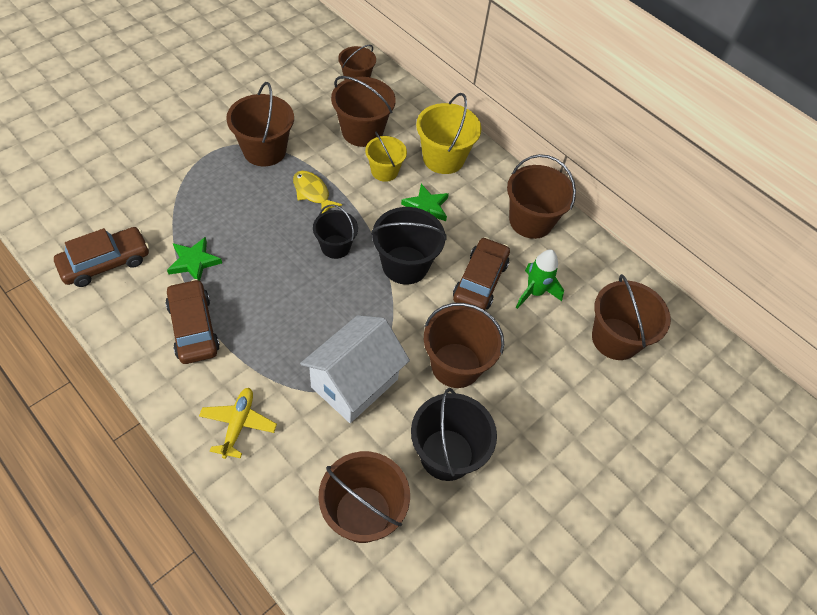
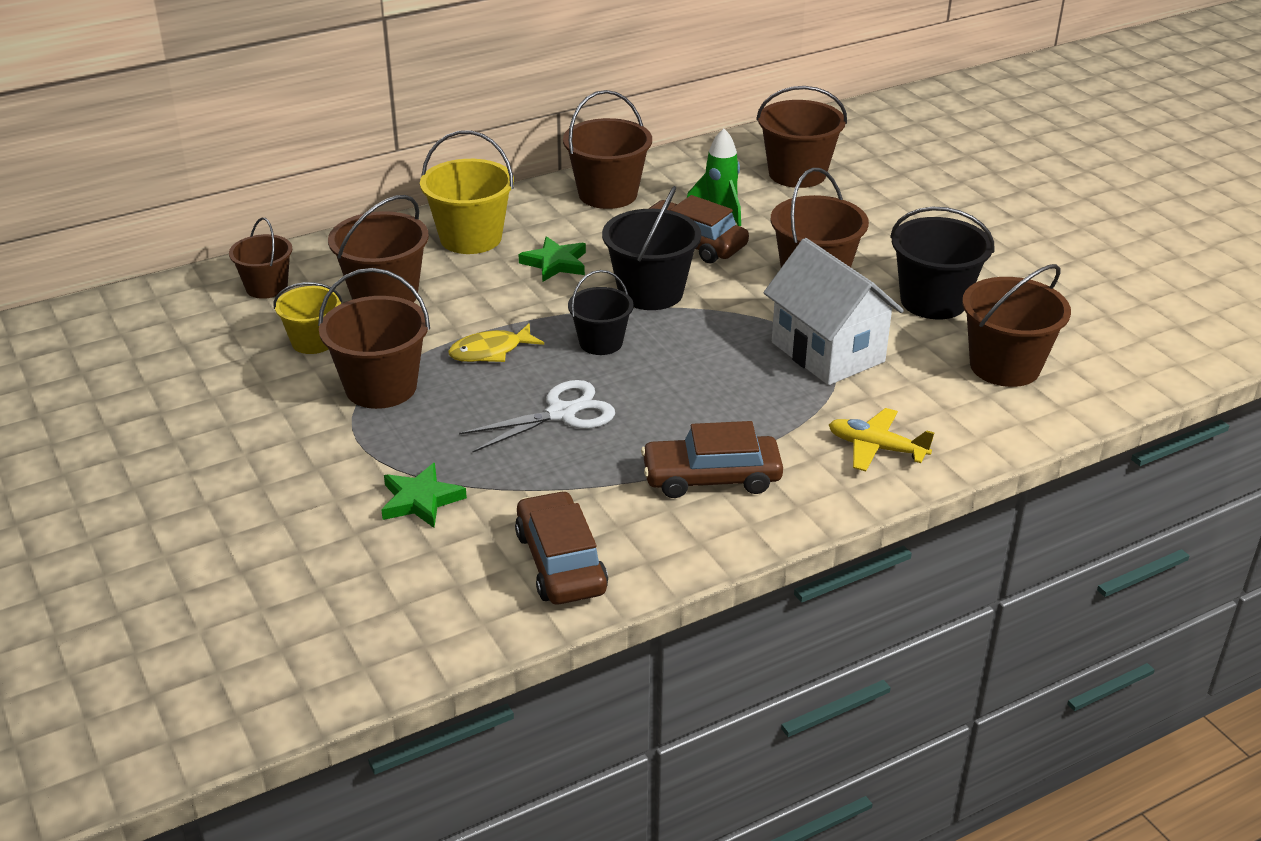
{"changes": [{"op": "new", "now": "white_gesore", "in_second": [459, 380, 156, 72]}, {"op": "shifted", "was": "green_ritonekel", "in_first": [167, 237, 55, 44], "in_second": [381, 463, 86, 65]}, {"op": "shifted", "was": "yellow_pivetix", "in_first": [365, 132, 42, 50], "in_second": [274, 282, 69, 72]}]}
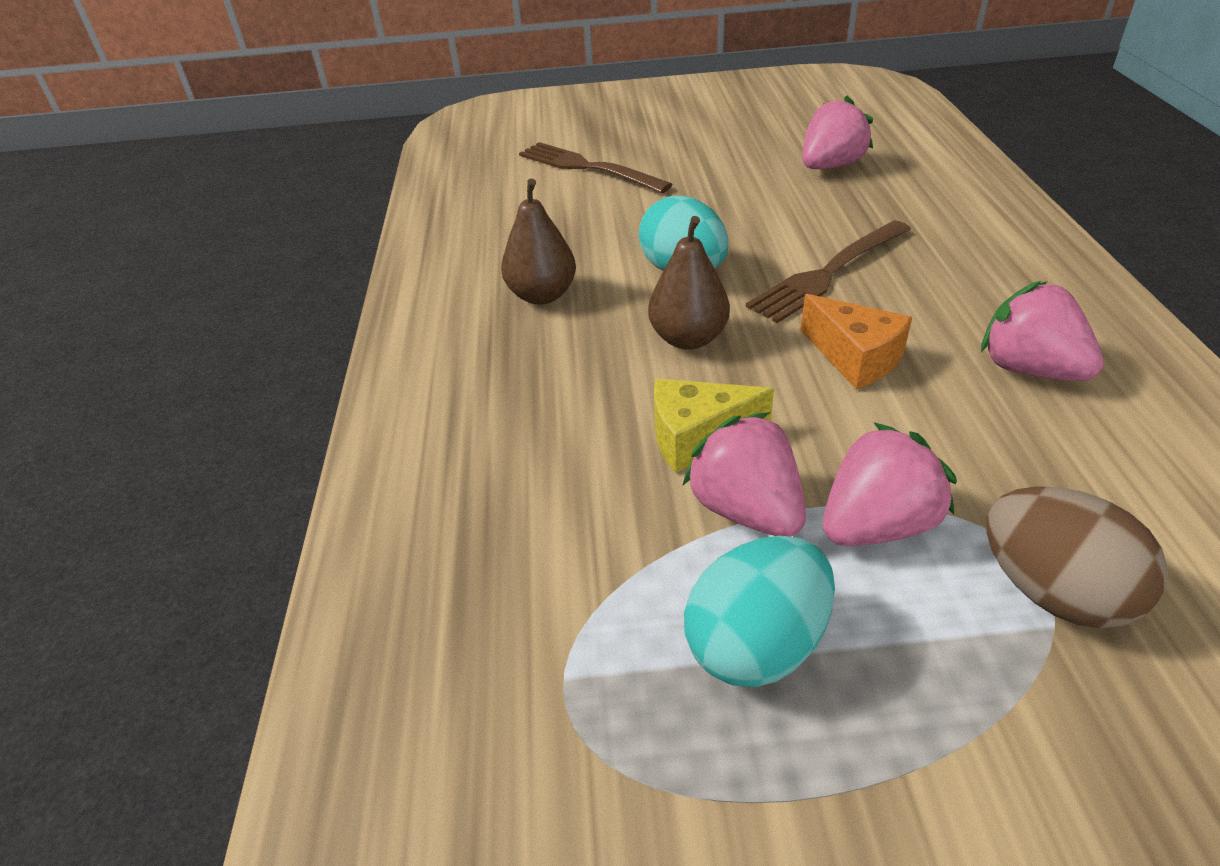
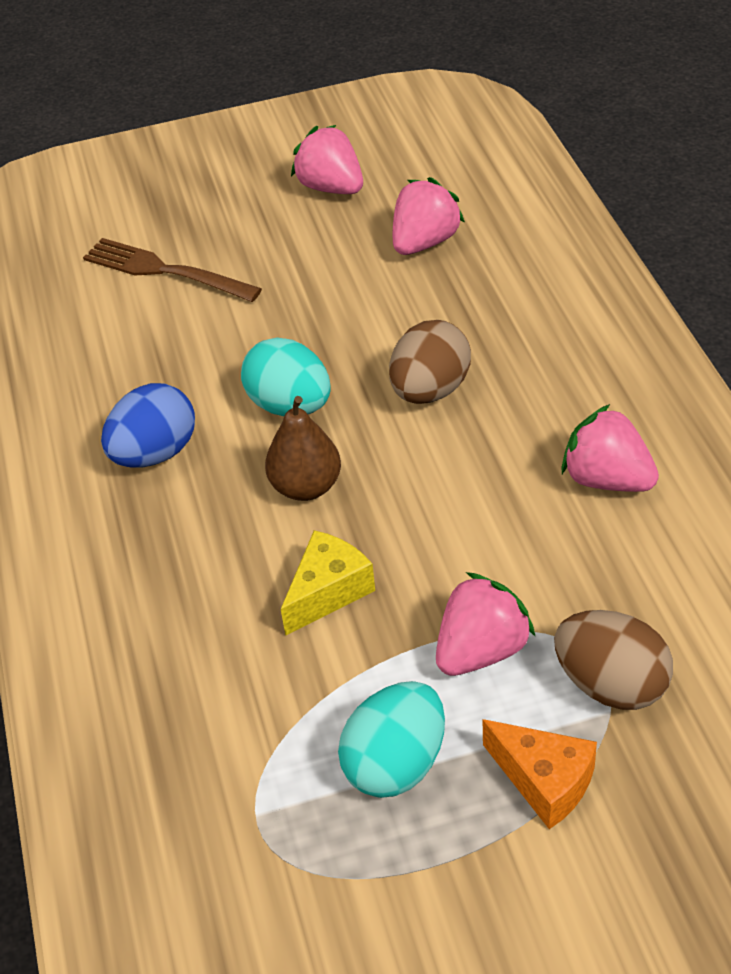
{"changes": [{"op": "shifted", "was": "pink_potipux", "in_first": [682, 412, 124, 125], "in_second": [291, 125, 72, 69]}, {"op": "shifted", "was": "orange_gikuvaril", "in_first": [801, 294, 111, 95], "in_second": [483, 719, 114, 110]}, {"op": "swapped", "was": "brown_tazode", "now": "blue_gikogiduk", "in_first": [501, 178, 75, 127], "in_second": [101, 383, 94, 85]}, {"op": "swapped", "was": "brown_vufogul", "now": "brown_gikogiduk", "in_first": [746, 220, 165, 103], "in_second": [389, 320, 82, 84]}, {"op": "rotated", "was": "yellow_gikuvaril", "in_first": [654, 379, 120, 94], "in_second": [281, 530, 94, 106], "clockwise": 150}]}
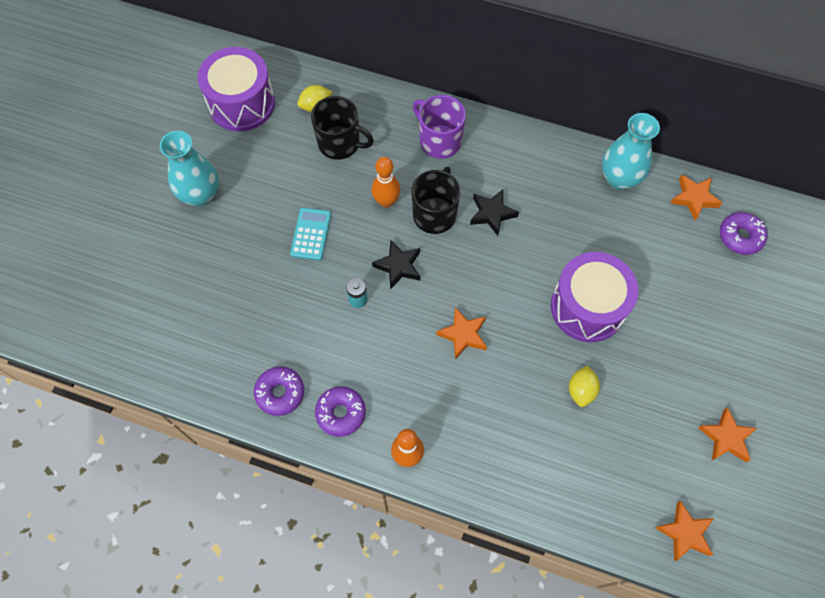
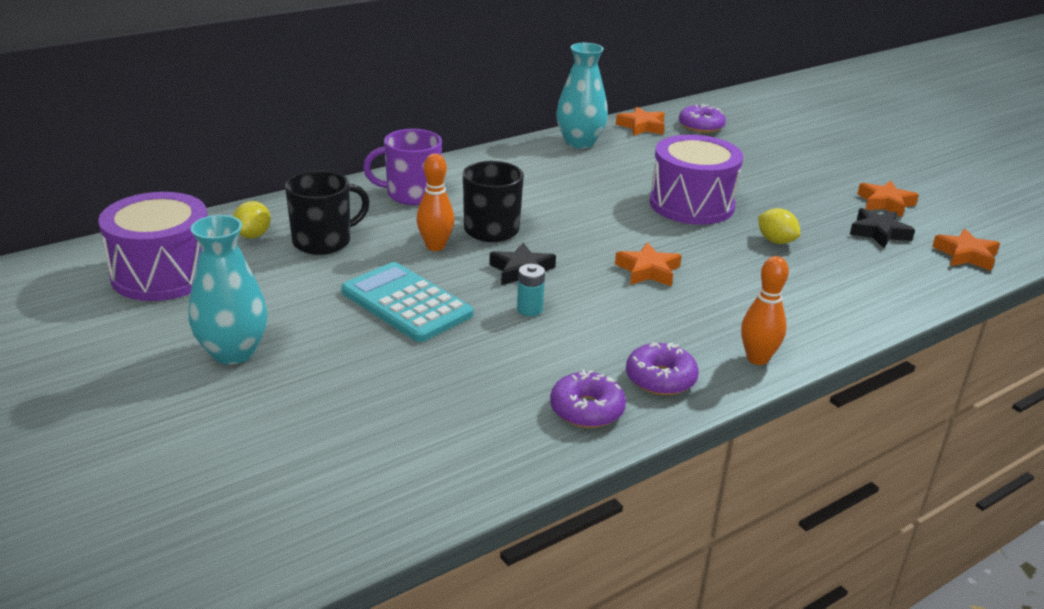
{"changes": [{"op": "shifted", "was": "black_ritonekel", "in_first": [470, 189, 49, 47], "in_second": [850, 208, 65, 40]}, {"op": "scaled", "was": "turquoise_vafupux", "in_first": [290, 208, 41, 52], "in_second": [341, 262, 132, 80], "ratio": 1.6}]}
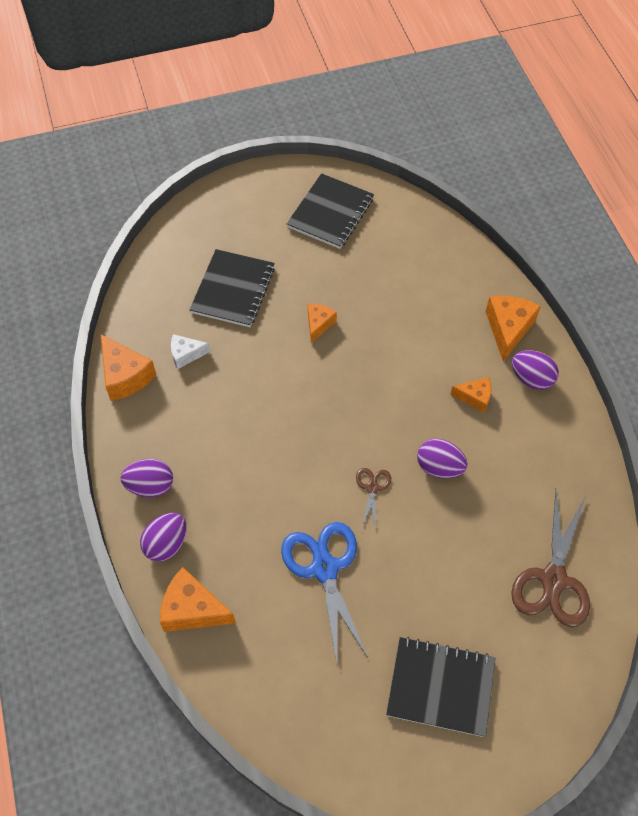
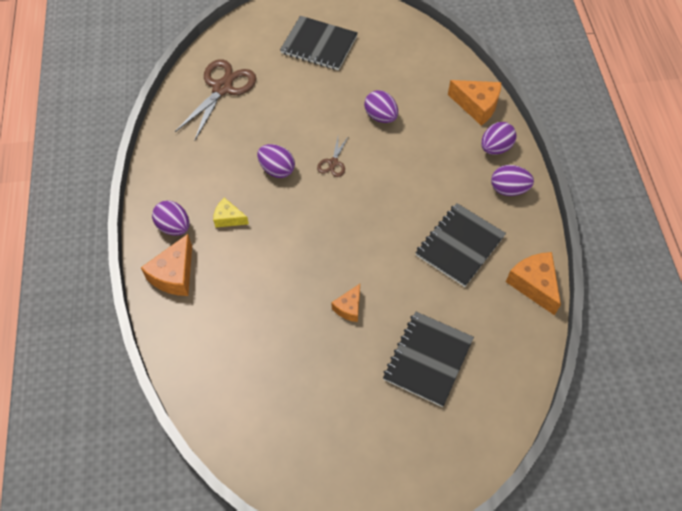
{"changes": [{"op": "gone", "was": "white_gikuvaril", "in_first": [171, 334, 39, 35]}, {"op": "shifted", "was": "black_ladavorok", "in_first": [287, 173, 87, 76], "in_second": [416, 203, 90, 84]}, {"op": "swapped", "was": "blue_gesore", "now": "purple_gikogiduk", "in_first": [281, 522, 88, 141], "in_second": [364, 90, 34, 33]}, {"op": "repainted", "was": "orange_gikuvaril", "now": "yellow_gikuvaril", "in_first": [450, 377, 41, 36], "in_second": [213, 198, 36, 30]}]}
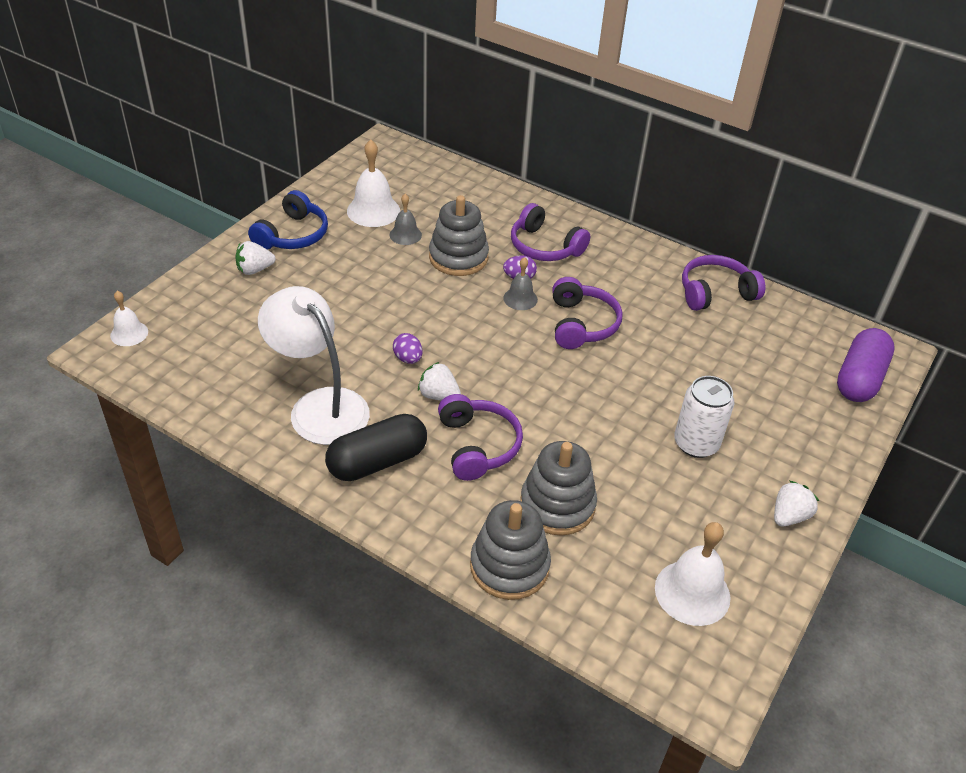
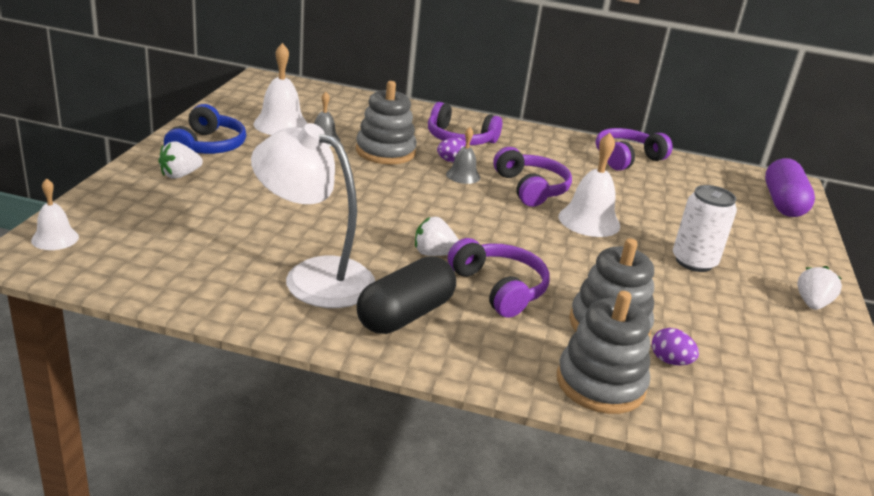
{"changes": [{"op": "shifted", "was": "purple_gikogiduk", "in_first": [393, 333, 30, 31], "in_second": [652, 328, 47, 37]}, {"op": "shifted", "was": "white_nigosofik", "in_first": [655, 522, 75, 104], "in_second": [559, 133, 61, 104]}]}
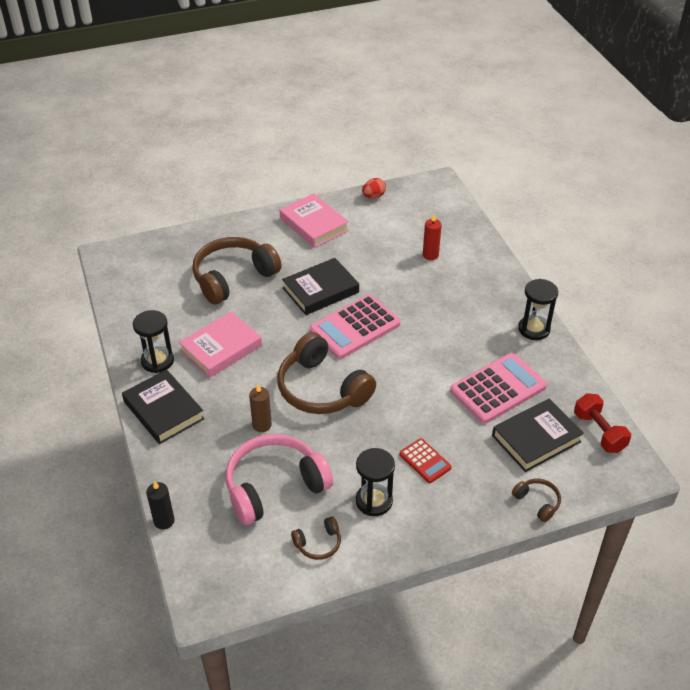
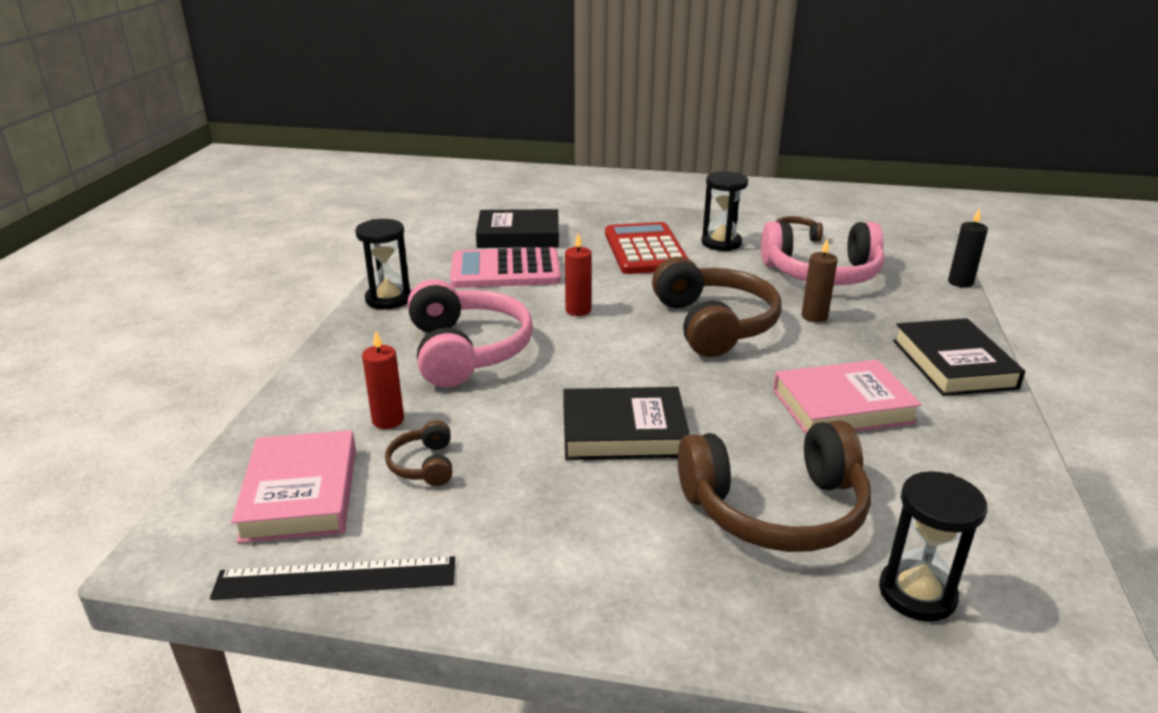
{"changes": [{"op": "gone", "was": "pink_vafupux", "in_first": [310, 295, 90, 64]}, {"op": "gone", "was": "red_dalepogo", "in_first": [574, 393, 57, 60]}, {"op": "new", "now": "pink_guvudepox", "in_second": [407, 279, 126, 108]}, {"op": "new", "now": "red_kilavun", "in_second": [565, 233, 27, 83]}, {"op": "shifted", "was": "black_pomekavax", "in_first": [133, 310, 41, 63], "in_second": [879, 471, 108, 151]}, {"op": "shifted", "was": "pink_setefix", "in_first": [280, 194, 69, 54], "in_second": [231, 430, 125, 113]}, {"op": "shifted", "was": "brown_guvudepox", "in_first": [512, 478, 49, 44], "in_second": [385, 420, 67, 66]}, {"op": "swapped", "was": "red_gikogiduk", "now": "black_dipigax", "in_first": [362, 178, 24, 21], "in_second": [210, 556, 245, 44]}, {"op": "scaled", "was": "red_vafupux", "in_first": [399, 438, 53, 45], "in_second": [605, 222, 83, 52], "ratio": 1.91}]}
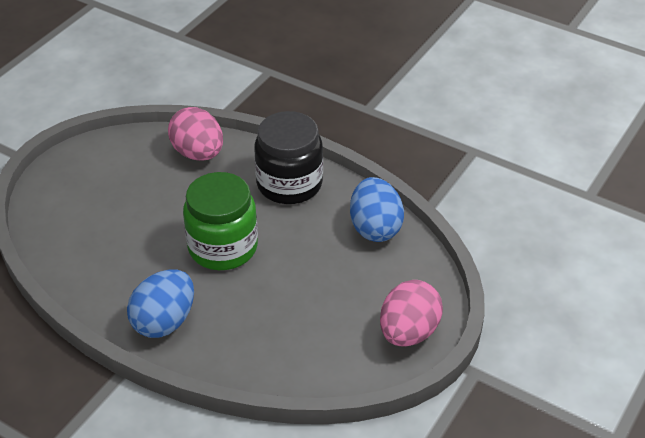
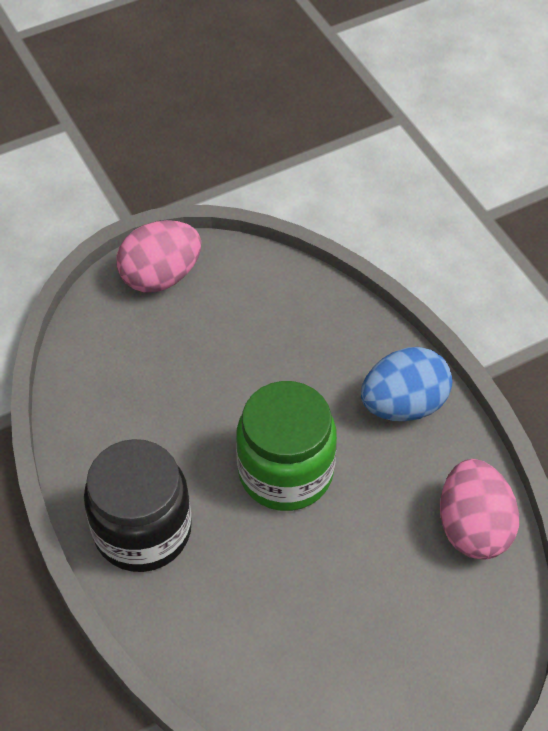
{"changes": [{"op": "gone", "was": "blue_gikogiduk", "in_first": [350, 177, 54, 65]}, {"op": "shifted", "was": "pink_gikogiduk", "in_first": [168, 107, 55, 54], "in_second": [440, 459, 79, 101]}]}
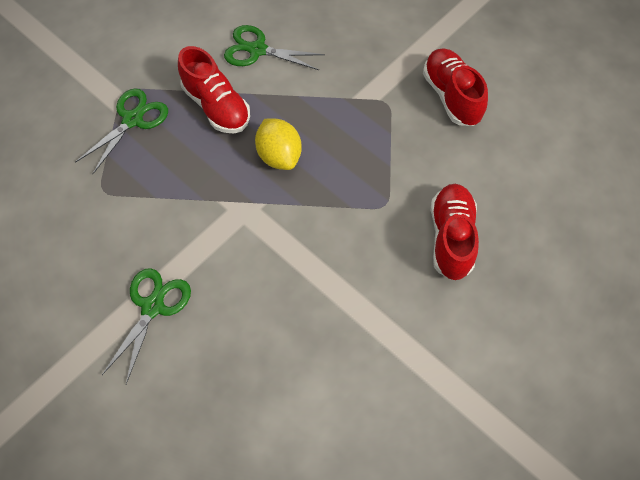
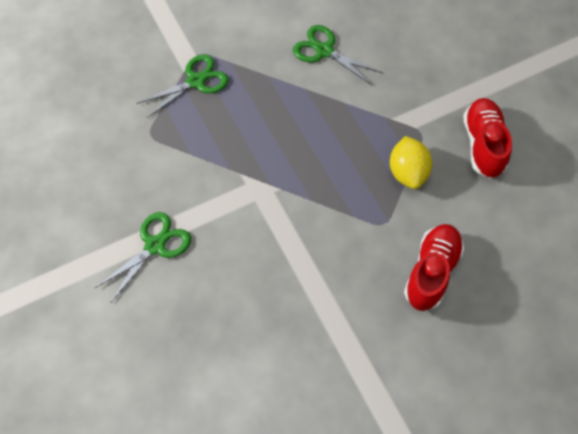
{"changes": [{"op": "gone", "was": "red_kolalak", "in_first": [178, 46, 72, 87]}, {"op": "shifted", "was": "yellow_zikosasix", "in_first": [255, 119, 47, 51], "in_second": [390, 136, 42, 53]}]}
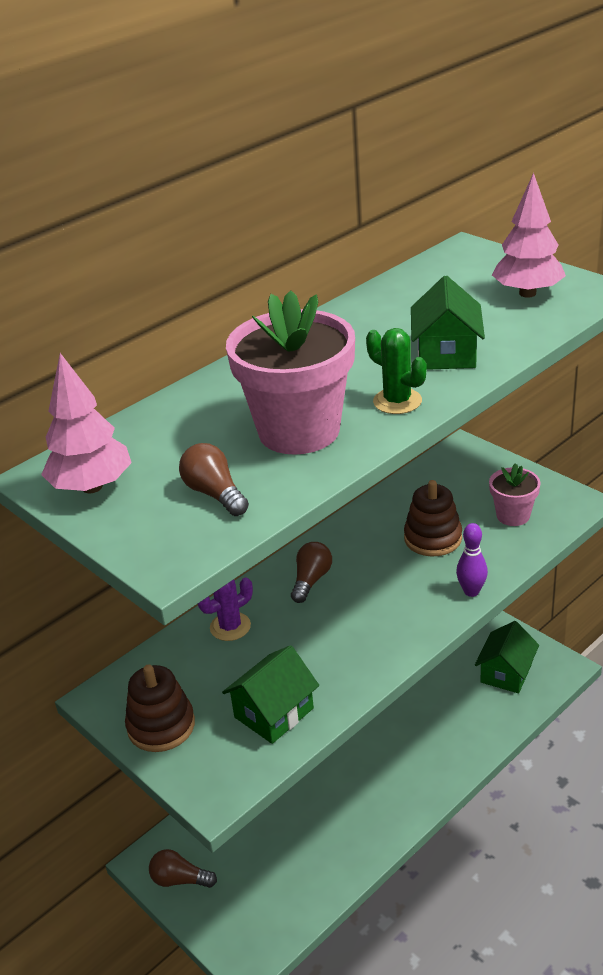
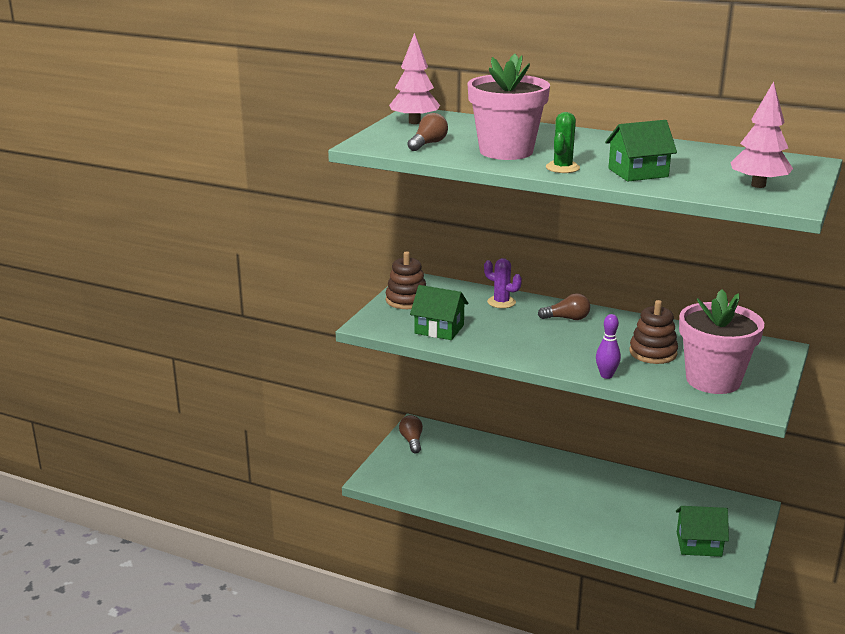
{"changes": [{"op": "scaled", "was": "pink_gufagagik", "in_first": [489, 463, 52, 63], "in_second": [679, 289, 85, 105], "ratio": 1.86}]}
